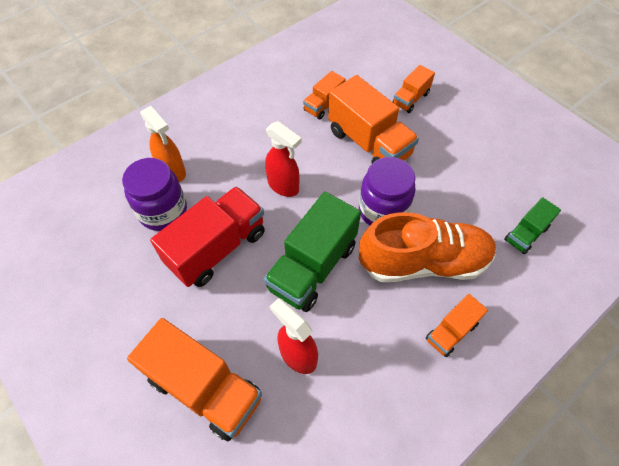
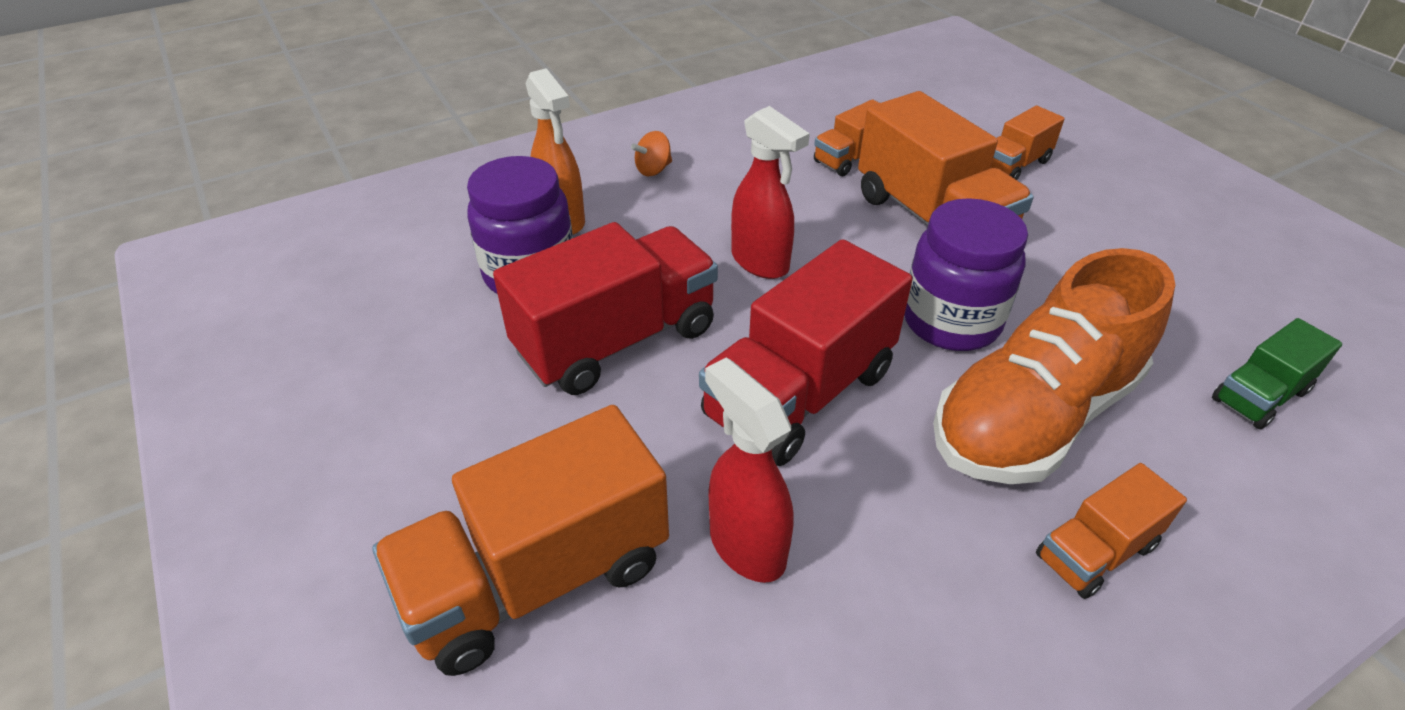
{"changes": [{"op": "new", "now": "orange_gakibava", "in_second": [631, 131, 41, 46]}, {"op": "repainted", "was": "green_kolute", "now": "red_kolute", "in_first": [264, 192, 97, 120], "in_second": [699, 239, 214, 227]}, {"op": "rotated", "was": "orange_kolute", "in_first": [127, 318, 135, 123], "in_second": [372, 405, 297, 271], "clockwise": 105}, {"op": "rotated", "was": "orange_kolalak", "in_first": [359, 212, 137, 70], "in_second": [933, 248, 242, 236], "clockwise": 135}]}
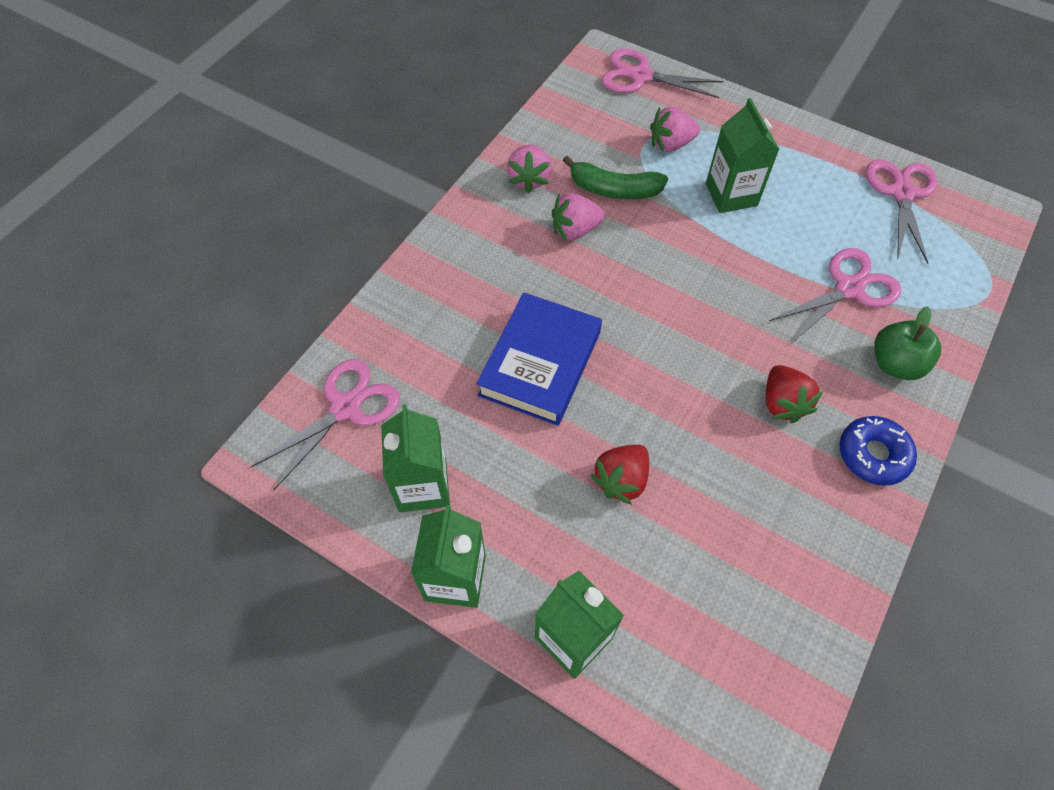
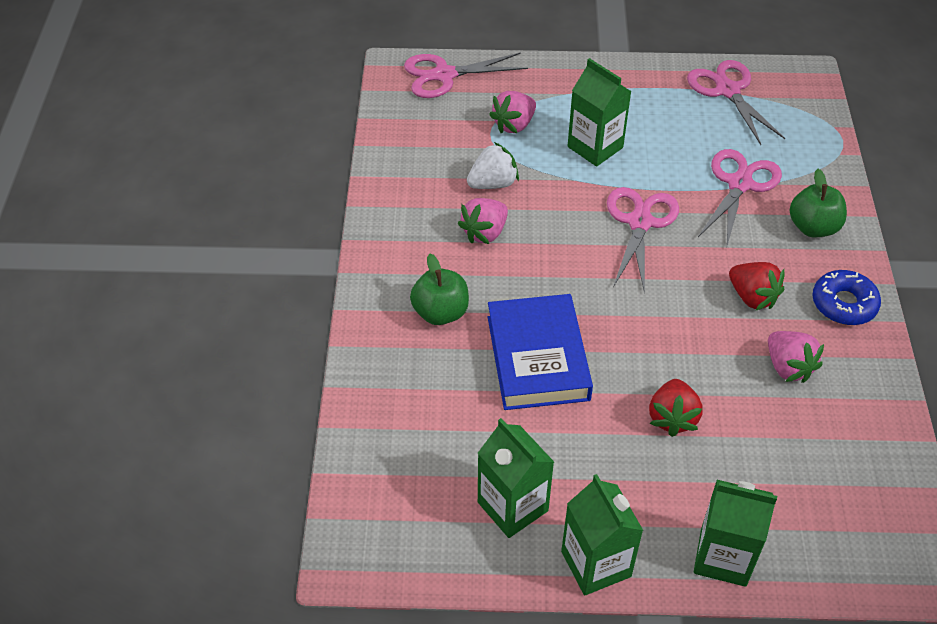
{"changes": [{"op": "new", "now": "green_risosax", "in_second": [410, 254, 59, 71]}, {"op": "shifted", "was": "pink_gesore", "in_first": [250, 359, 150, 131], "in_second": [607, 187, 72, 107]}, {"op": "shifted", "was": "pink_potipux", "in_first": [507, 145, 44, 48], "in_second": [768, 331, 56, 52]}, {"op": "swapped", "was": "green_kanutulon", "now": "white_potipux", "in_first": [563, 156, 105, 43], "in_second": [467, 142, 52, 47]}]}
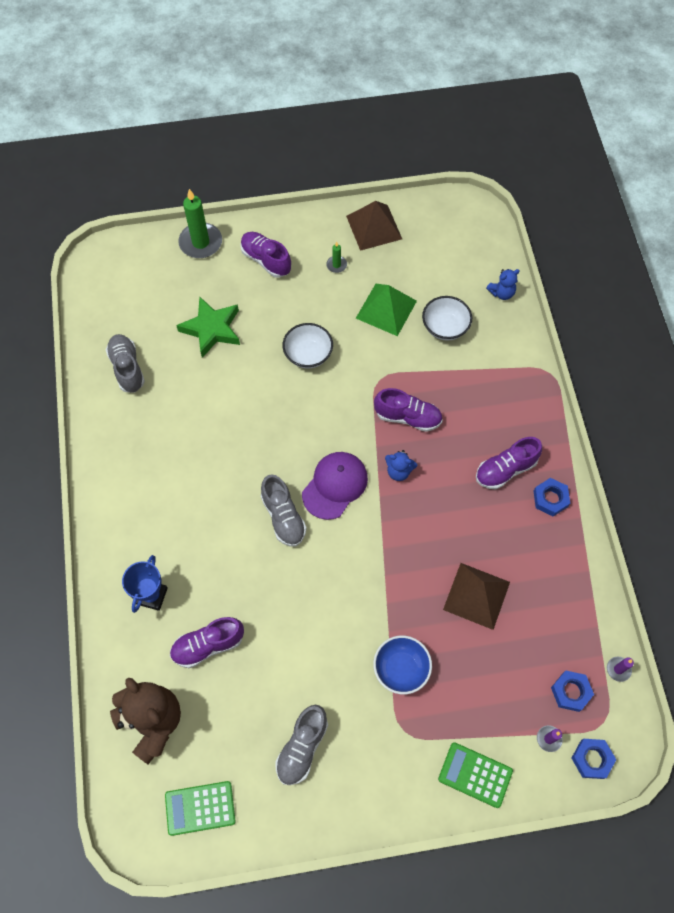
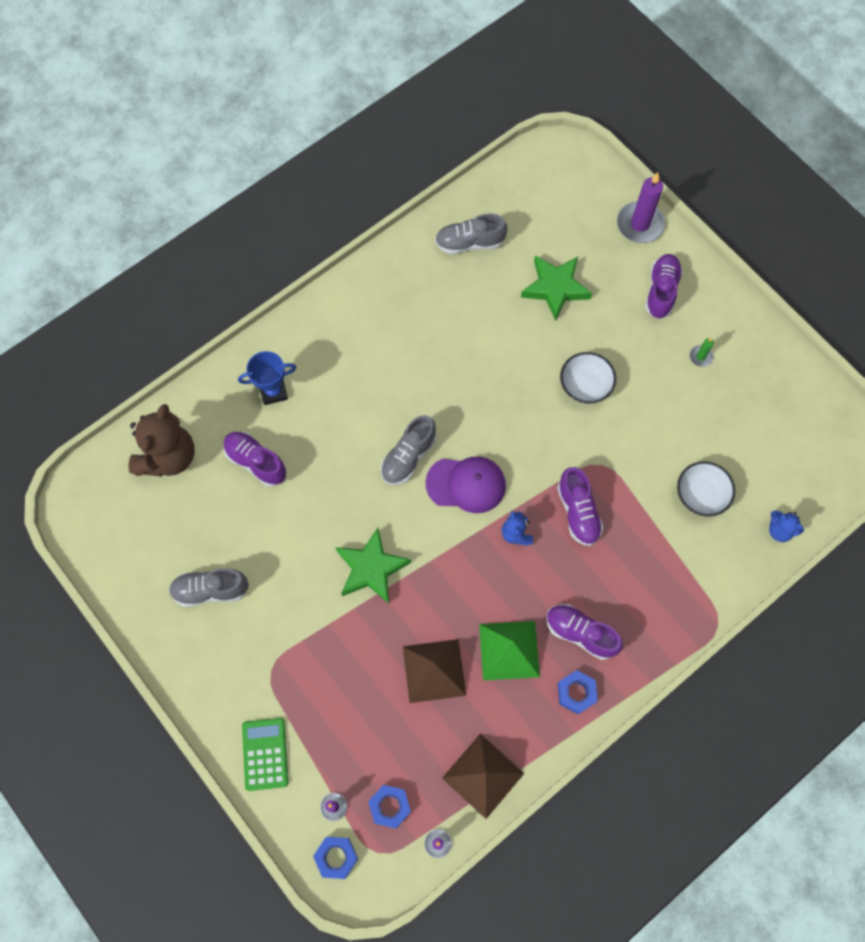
{"changes": [{"op": "gone", "was": "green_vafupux", "in_first": [165, 781, 70, 55]}, {"op": "gone", "was": "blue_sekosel", "in_first": [373, 636, 59, 58]}, {"op": "new", "now": "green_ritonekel", "in_second": [335, 528, 76, 76]}, {"op": "shifted", "was": "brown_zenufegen", "in_first": [346, 201, 56, 50], "in_second": [442, 734, 82, 85]}, {"op": "shifted", "was": "green_zenufegen", "in_first": [356, 284, 61, 52], "in_second": [479, 621, 61, 60]}, {"op": "repainted", "was": "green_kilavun", "now": "purple_kilavun", "in_first": [178, 189, 44, 69], "in_second": [617, 172, 48, 71]}, {"op": "rotated", "was": "grey_kolalak", "in_first": [106, 334, 39, 59], "in_second": [435, 214, 72, 40], "clockwise": -135}]}
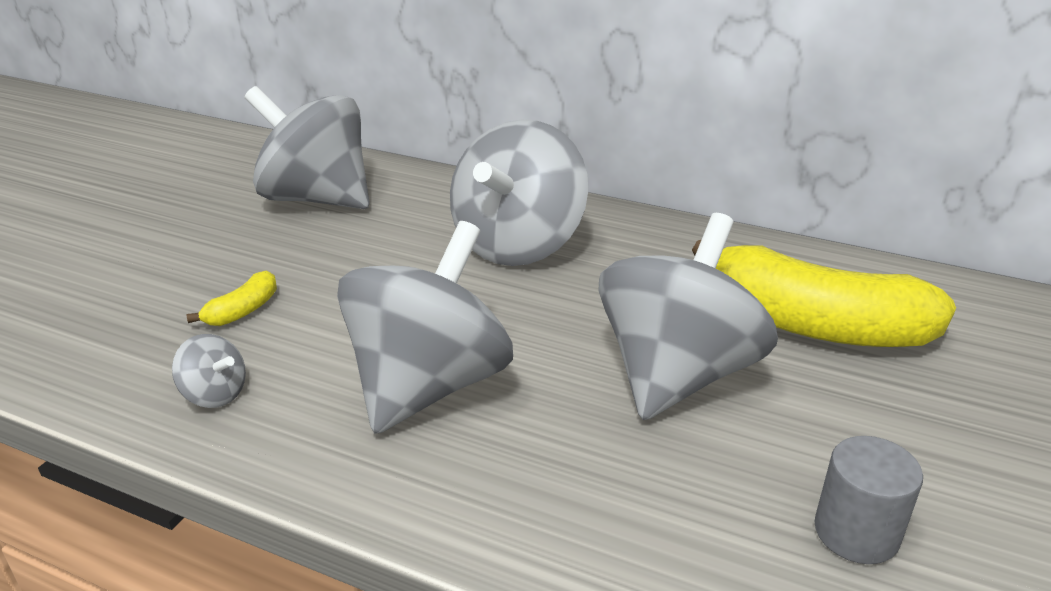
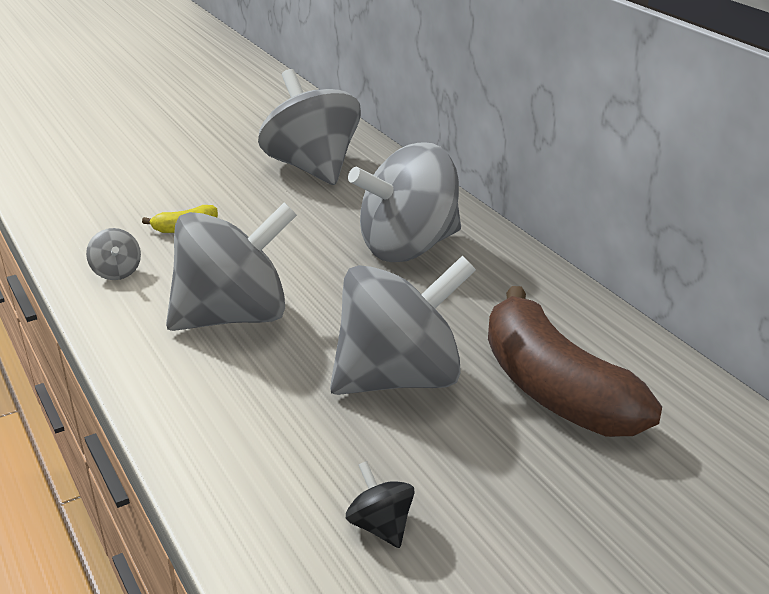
{"changes": [{"op": "swapped", "was": "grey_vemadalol", "now": "black_gakibava", "in_first": [814, 436, 109, 128], "in_second": [346, 461, 69, 87]}, {"op": "repainted", "was": "yellow_kanutulon", "now": "brown_kanutulon", "in_first": [692, 239, 264, 108], "in_second": [488, 286, 174, 151]}]}
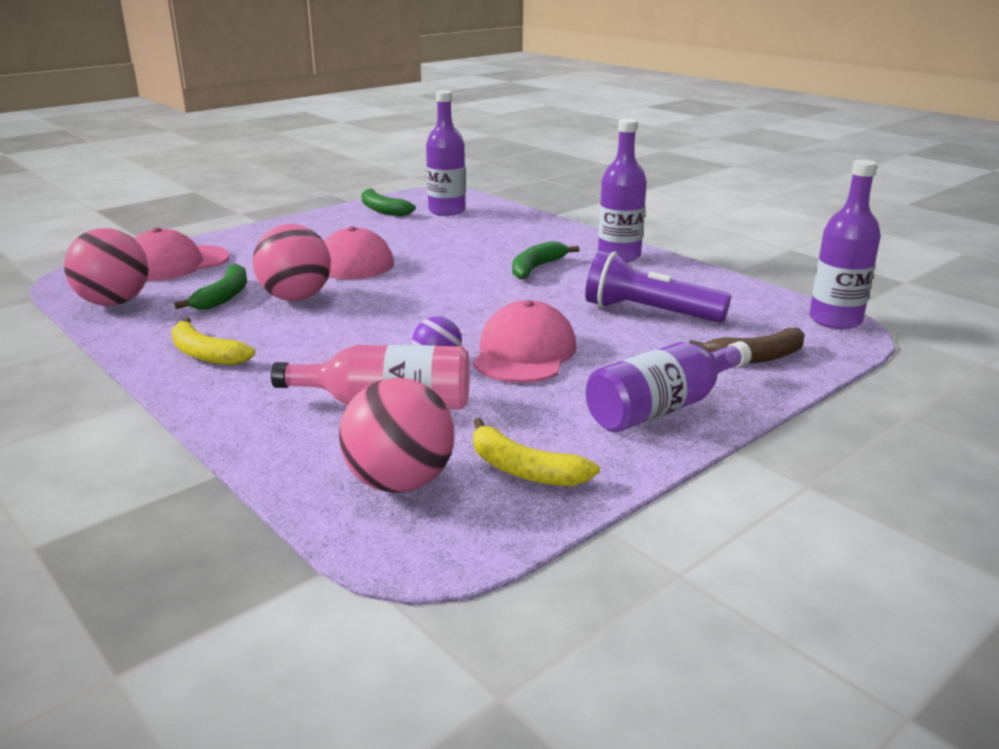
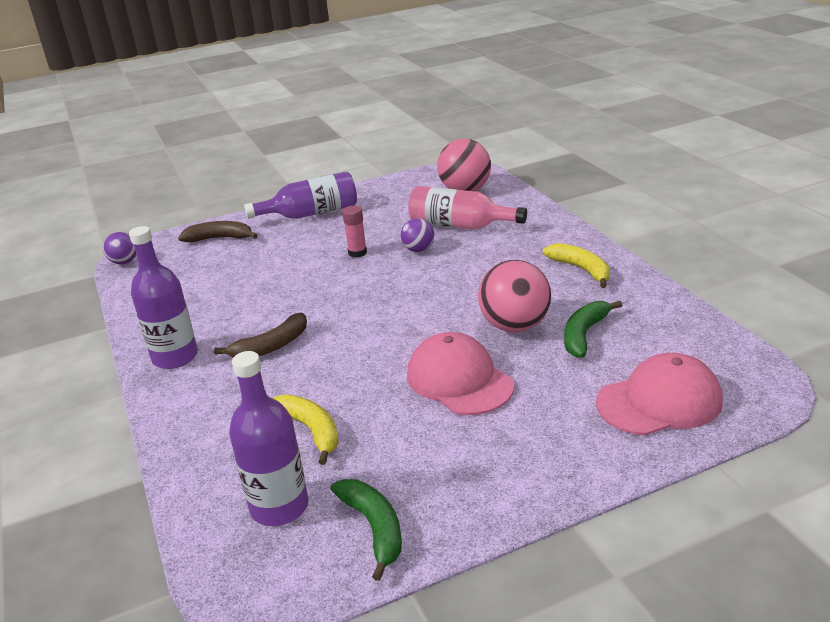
{"changes": [{"op": "gone", "was": "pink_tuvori", "in_first": [64, 228, 85, 78]}, {"op": "gone", "was": "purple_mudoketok", "in_first": [585, 251, 146, 72]}, {"op": "shifted", "was": "yellow_kanutulon", "in_first": [473, 418, 127, 68], "in_second": [273, 394, 66, 71]}, {"op": "swapped", "was": "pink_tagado", "now": "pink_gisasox", "in_first": [473, 300, 103, 83], "in_second": [342, 206, 25, 51]}, {"op": "swapped", "was": "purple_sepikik", "now": "purple_tuvori", "in_first": [809, 159, 72, 170], "in_second": [103, 232, 33, 32]}, {"op": "repainted", "was": "green_kanutulon", "now": "brown_kanutulon", "in_first": [512, 241, 67, 39], "in_second": [214, 313, 93, 44]}]}
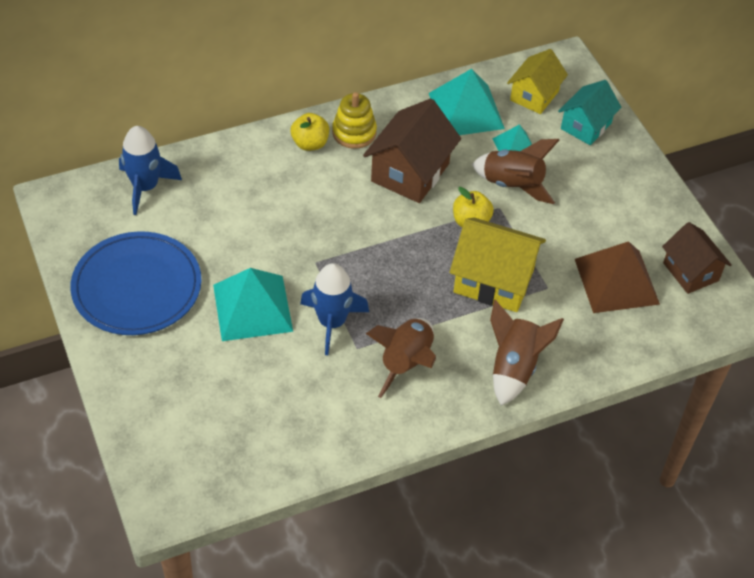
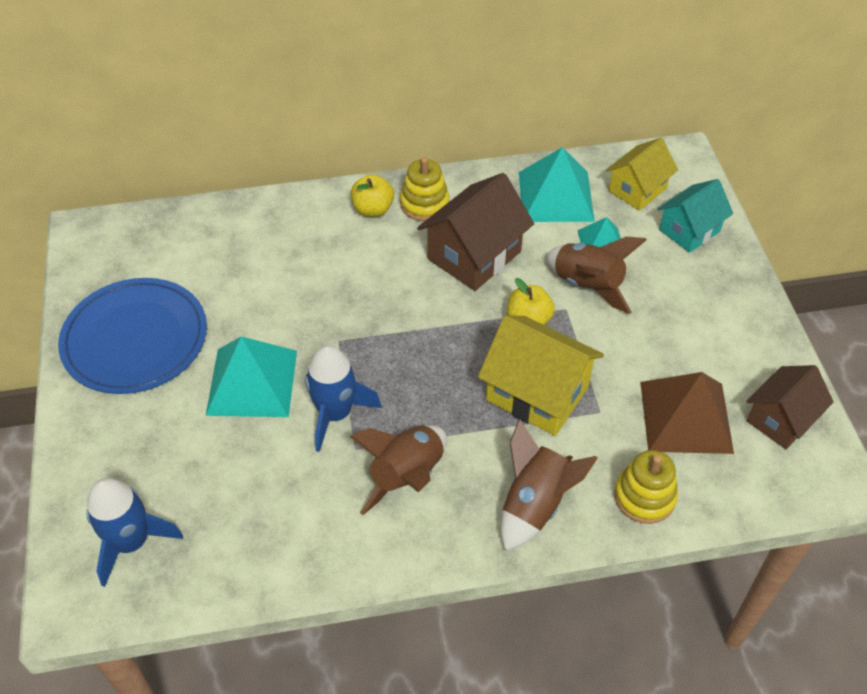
{"changes": [{"op": "new", "now": "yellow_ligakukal", "in_second": [614, 450, 64, 74]}, {"op": "shifted", "was": "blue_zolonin", "in_first": [119, 126, 63, 89], "in_second": [87, 478, 96, 109]}, {"op": "rotated", "was": "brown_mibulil", "in_first": [662, 222, 70, 72], "in_second": [746, 365, 87, 84], "clockwise": 60}]}
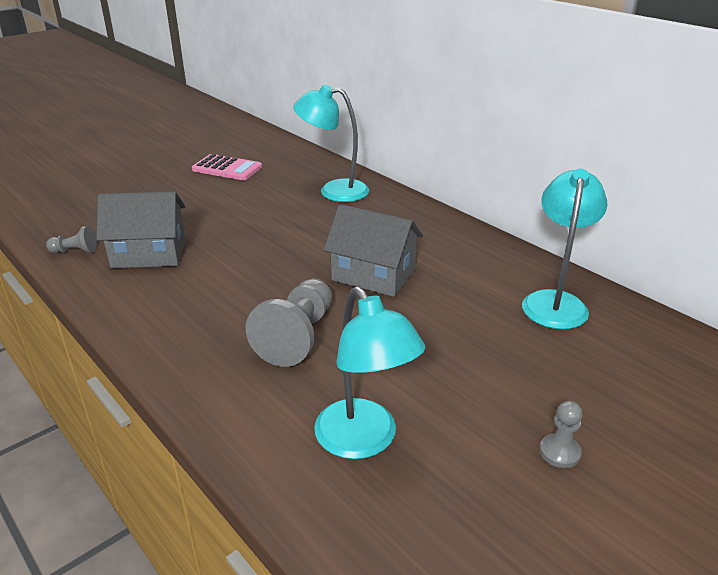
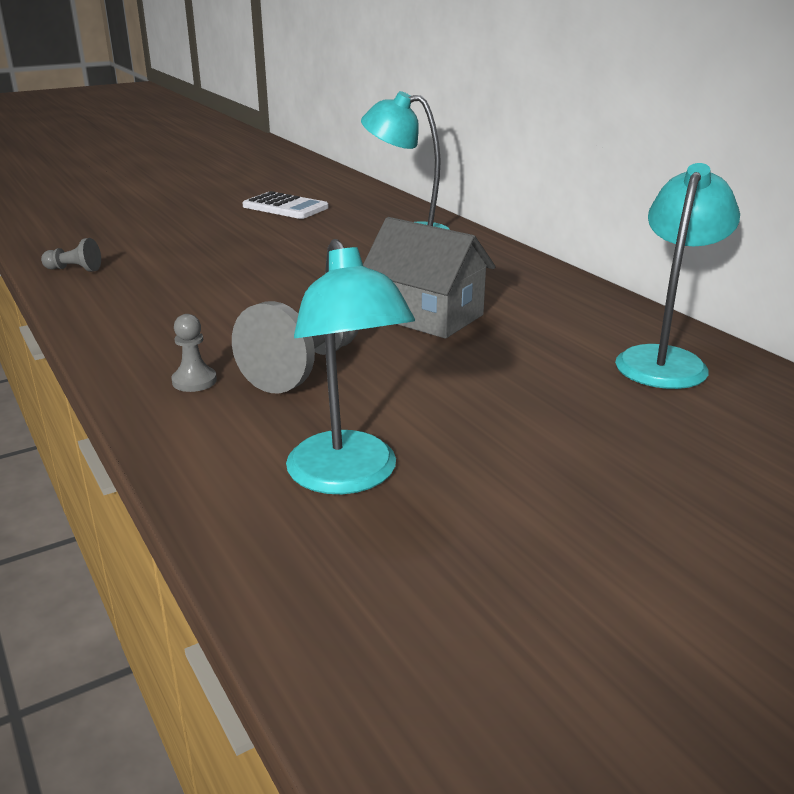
{"changes": [{"op": "gone", "was": "grey_mibulil", "in_first": [96, 192, 90, 76]}, {"op": "shifted", "was": "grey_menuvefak", "in_first": [539, 401, 44, 67], "in_second": [171, 314, 46, 78]}, {"op": "repainted", "was": "pink_vafupux", "now": "white_vafupux", "in_first": [192, 154, 70, 26], "in_second": [242, 191, 86, 28]}]}
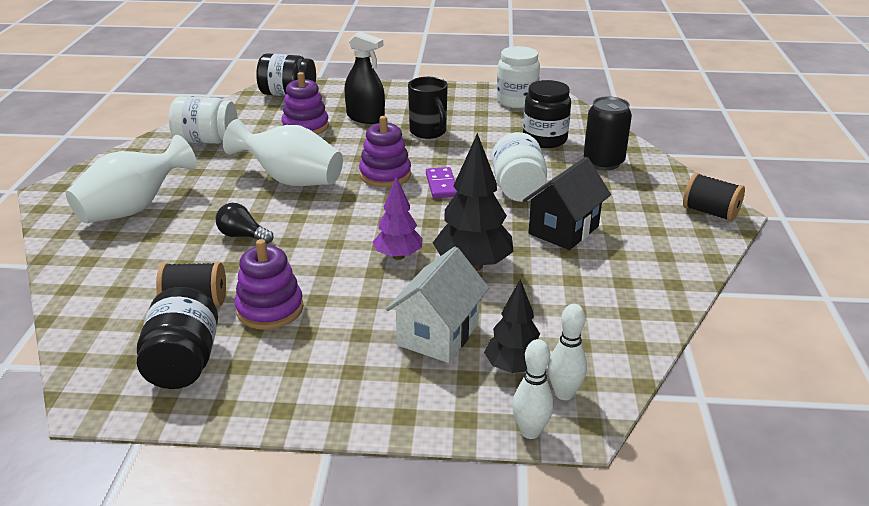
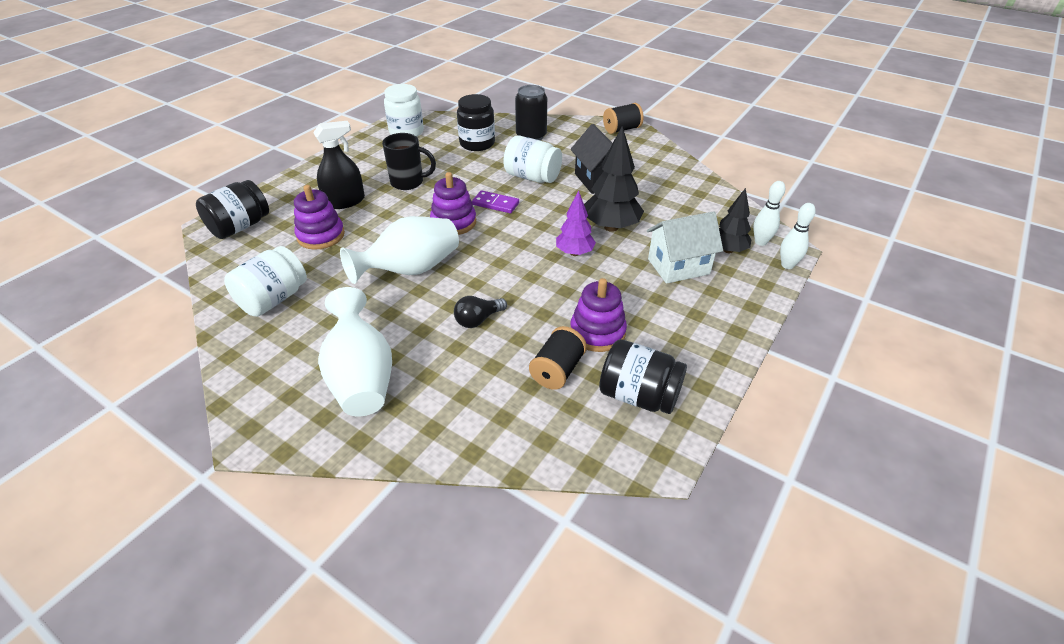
{"changes": [{"op": "rotated", "was": "white_mibulil", "in_first": [386, 247, 103, 116], "in_second": [647, 211, 76, 73], "clockwise": -75}]}
